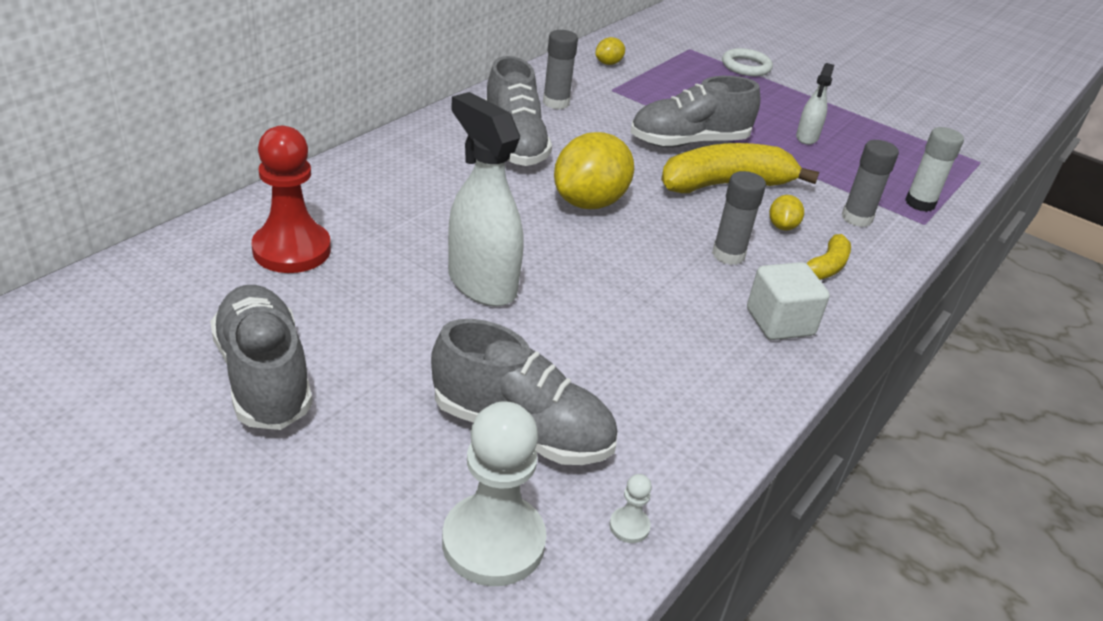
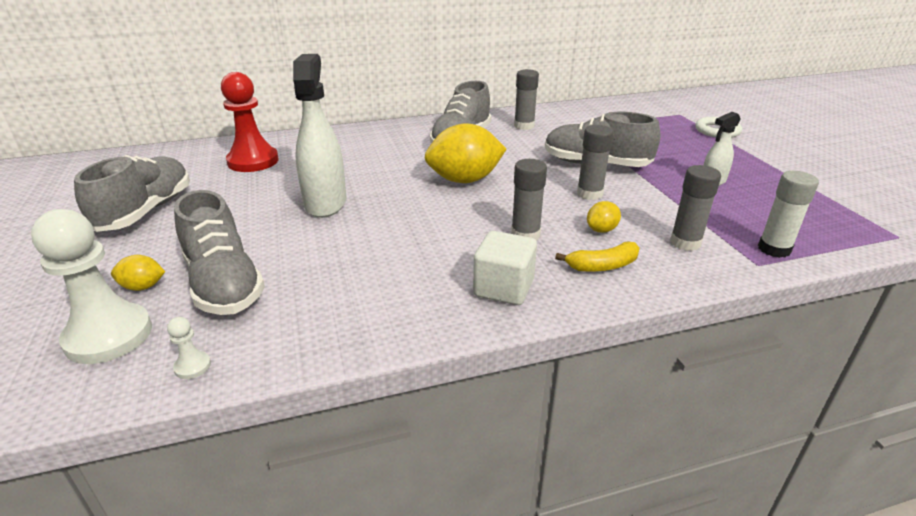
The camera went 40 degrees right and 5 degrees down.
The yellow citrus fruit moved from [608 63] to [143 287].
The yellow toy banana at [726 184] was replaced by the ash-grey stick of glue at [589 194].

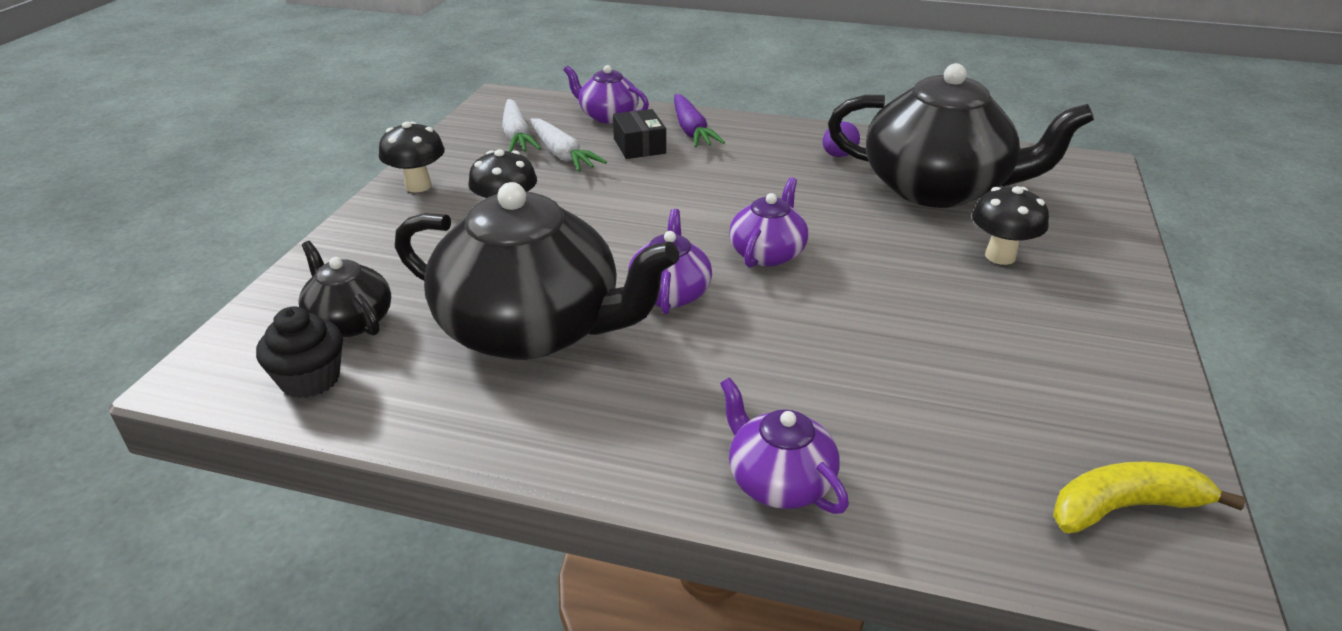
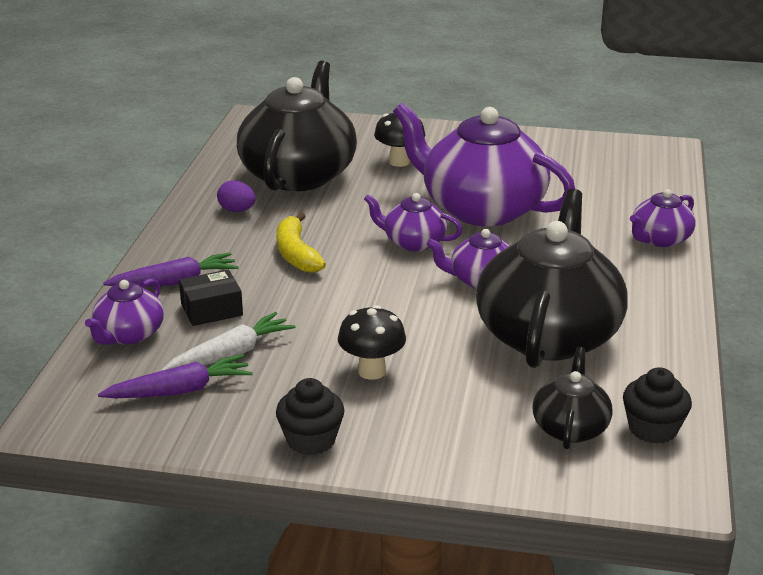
The camera went 95 degrees left and 5 degrees down.
The snow-white carrot at [517 136] became the royal purple carrot at [180 390].
The black mushroom at [418 186] was replaced by the black cupcake at [311 440].
The black tea pot at [350 321] turned 150 degrees clockwise.
The yellow toy banana moved from [1125 507] to [296 254].
The royal purple tea pot at [481 209] appeared.

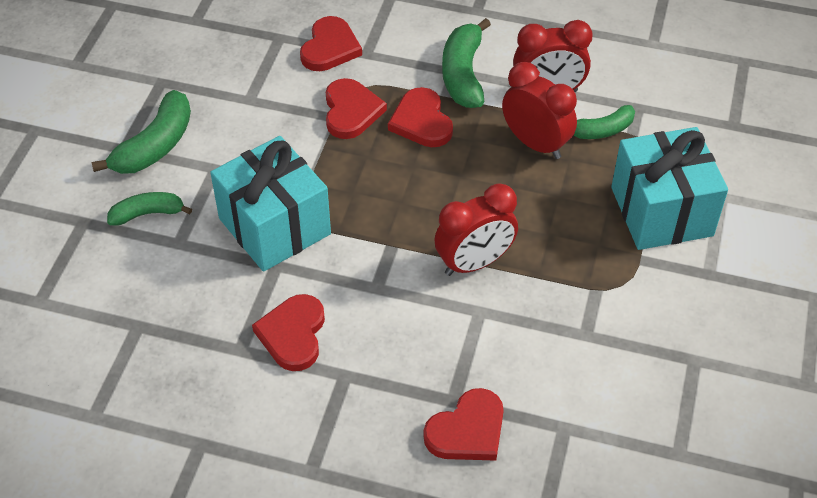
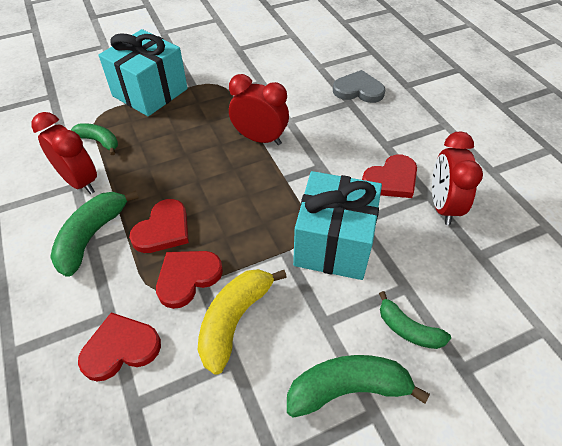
The camera went 130 degrees left and 0 degrees up.
The emerald toy banana at [463 74] turned 150 degrees clockwise.
The red clock moved from [535 144] to [443 206].
The red heart at [467 430] became the ash-grey heart at [358 90].
The yellow toy banana at [234 320] appeared.

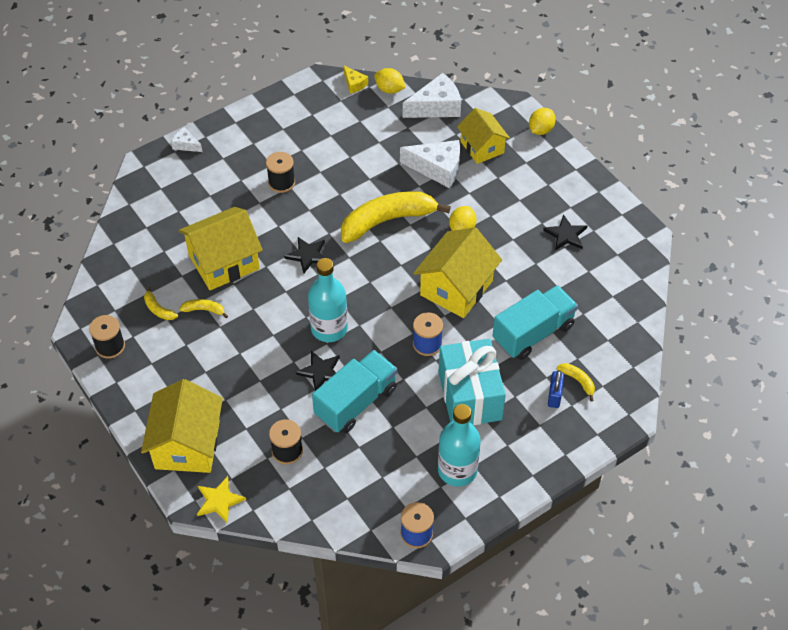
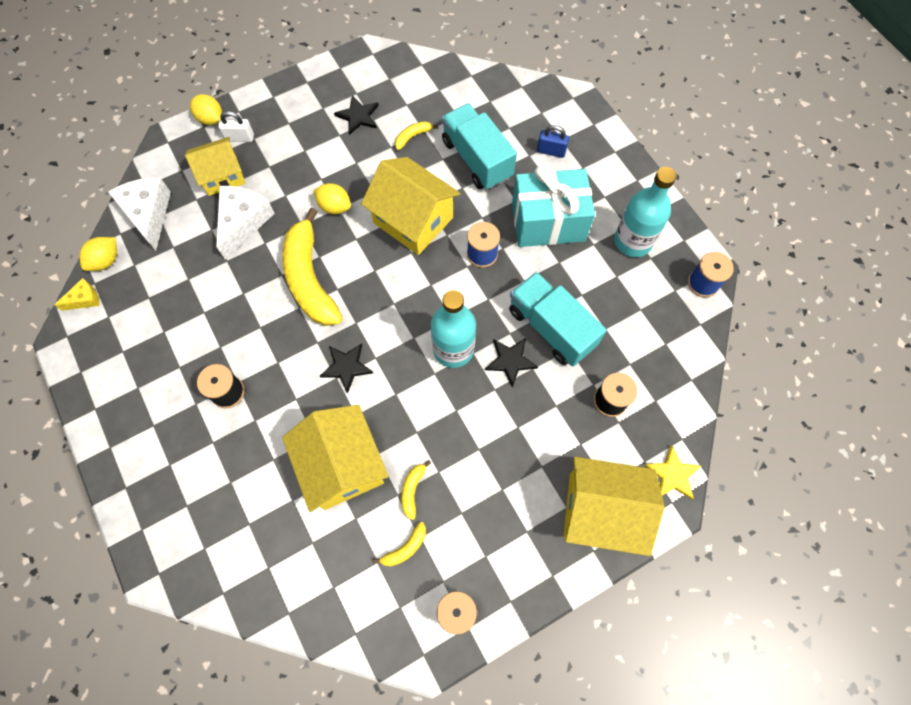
The camera went 85 degrees left and 15 degrees up.
The snow-white piece of cheese at [186 145] disappeared.
The yellow toy banana moved from [578 381] to [412 137].
The snow-white padlock at [240 138] appeared.

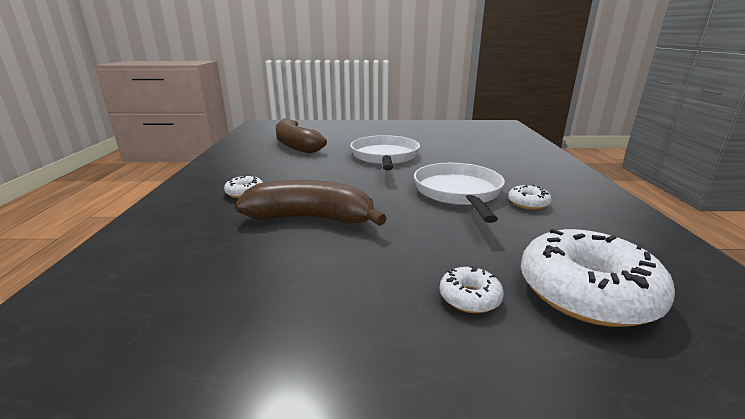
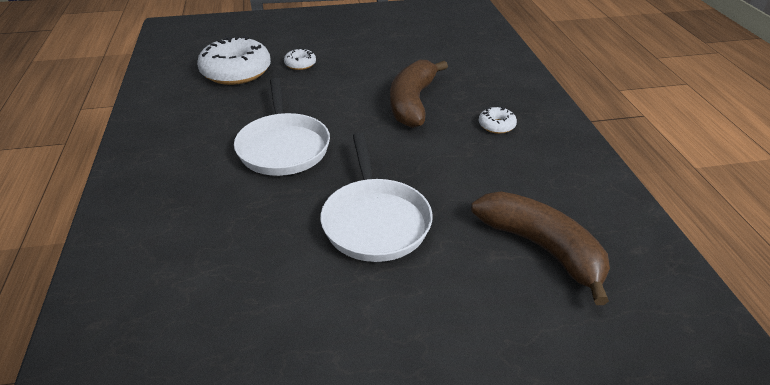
The camera went 170 degrees right and 15 degrees up.
The dark brown toy banana at [311 218] turned 105 degrees clockwise.
The snow-white doughnut at [528 203] disappeared.

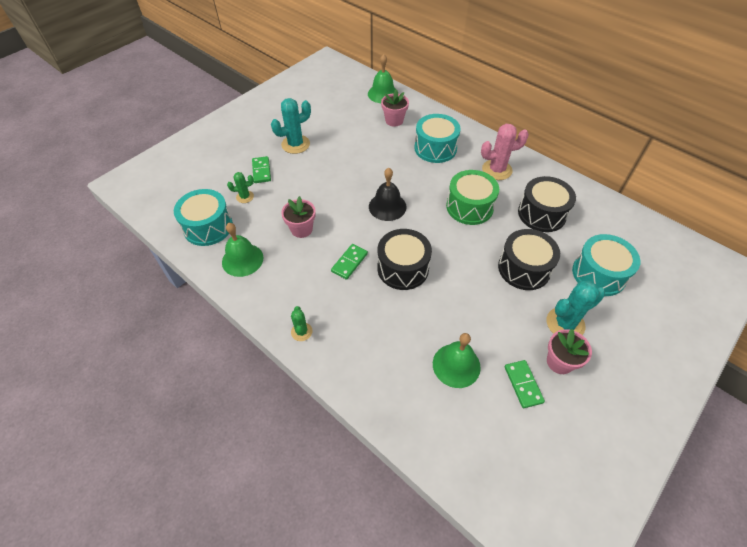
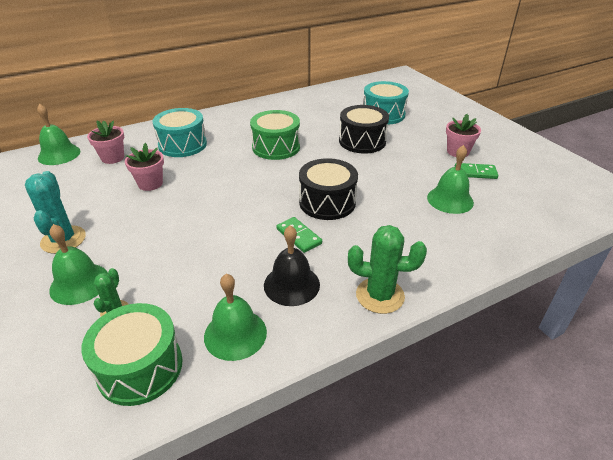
The camera went 70 degrees left and 15 degrees down.
The rose-pink prickly plant at [497 170] disappeared.
The emerald domino tile at [261 171] was replaced by the emerald hand bell at [79 283].
The black hand bell moved from [387 206] to [291 284].
The black snare drum at [542 214] disappeared.
The aqua snare drum at [208 227] became the emerald snare drum at [140 367].
The rose-pink potted plant moved from [301 229] to [150 184].
The aqua prickly plant at [565 323] disappeared.
The emerald prickly plant at [301 332] changed to 1.78 times the size.

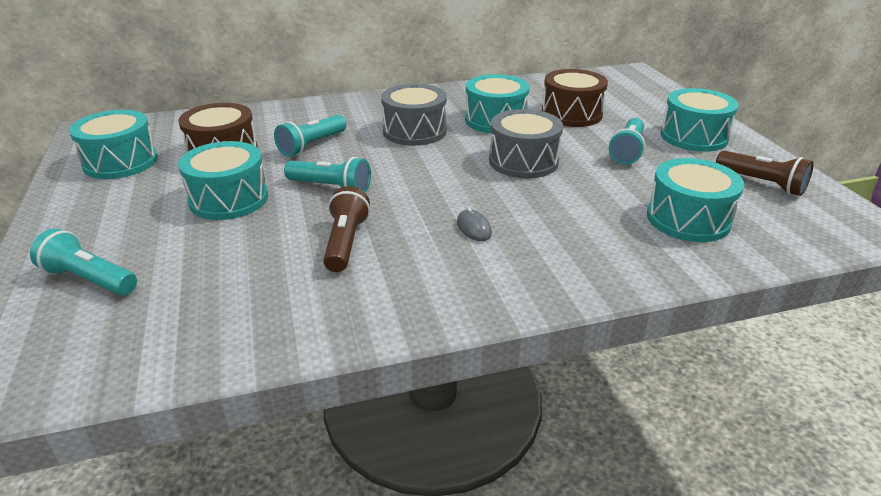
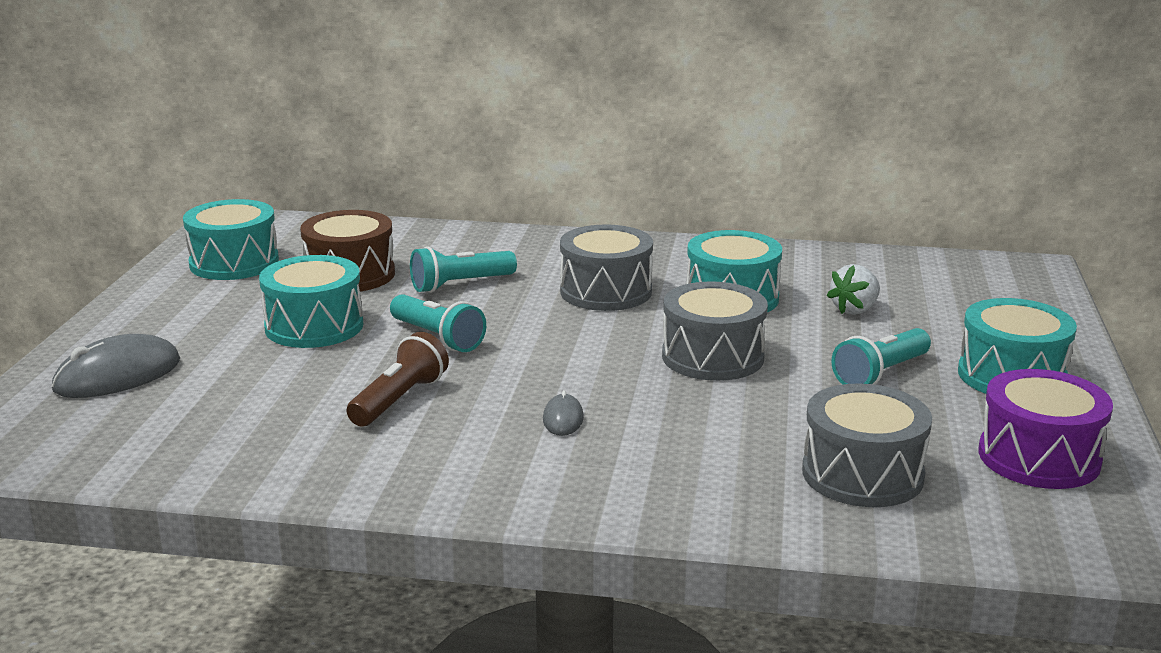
The camera went 25 degrees right and 10 degrees down.
The dark brown snare drum at [571 114] was replaced by the snow-white toy strawberry at [855 310].
The dark brown flashlight at [762 183] was replaced by the royal purple snare drum at [1039 457].
The aqua snare drum at [688 219] became the ash-grey snare drum at [862 474].
The aqua flashlight at [89 279] was replaced by the ash-grey mouse at [117 375].

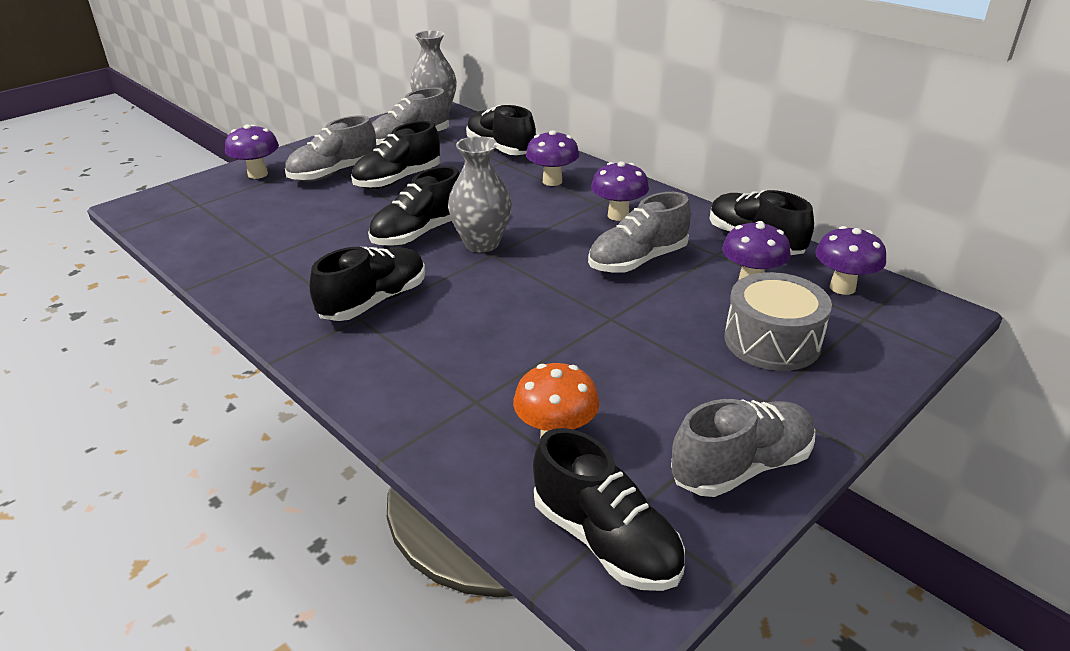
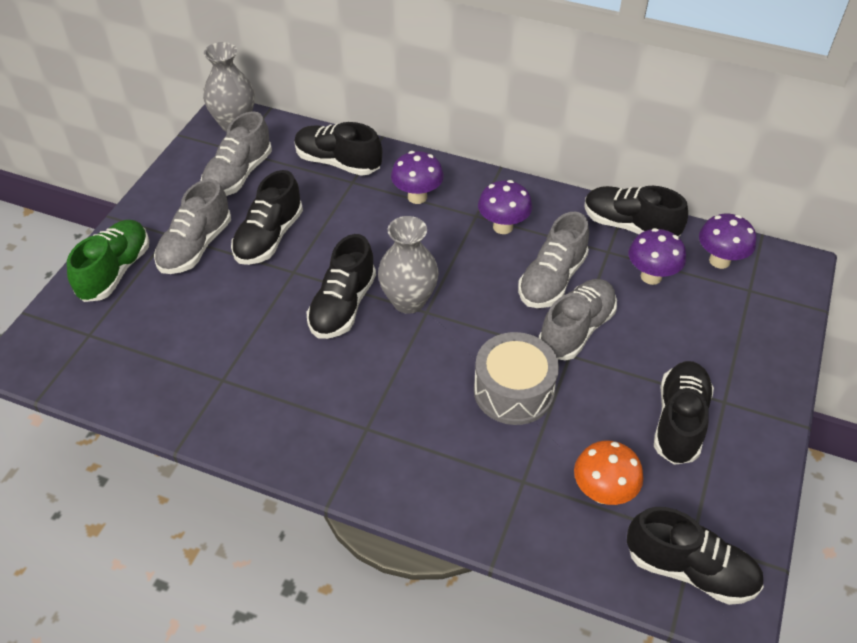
The camera went 25 degrees left and 15 degrees up.
The royal purple mushroom at [258 174] was replaced by the emerald shoe at [115 271].
The black shoe moved from [374 302] to [679 421].
The ash-grey snare drum moved from [772 341] to [513 391].
The ash-grey shoe moved from [741 467] to [576 330].

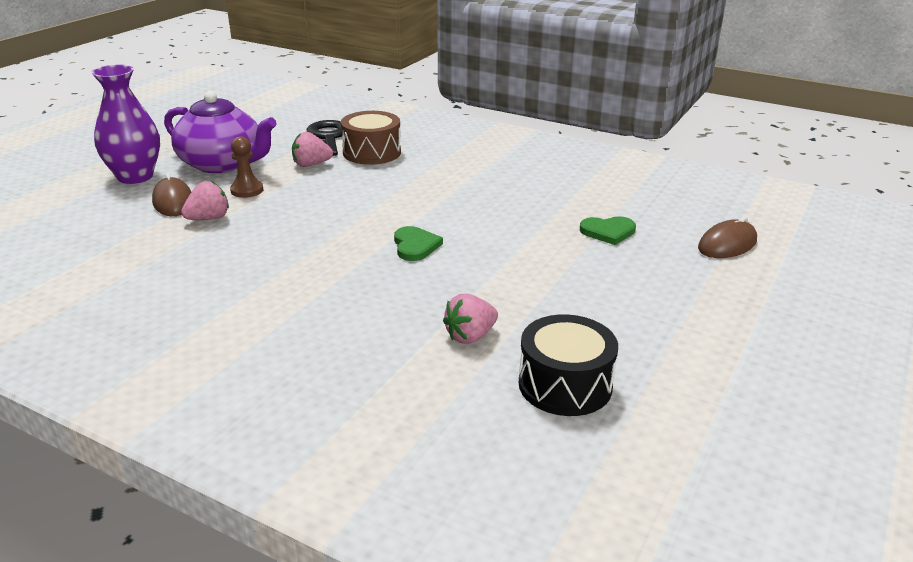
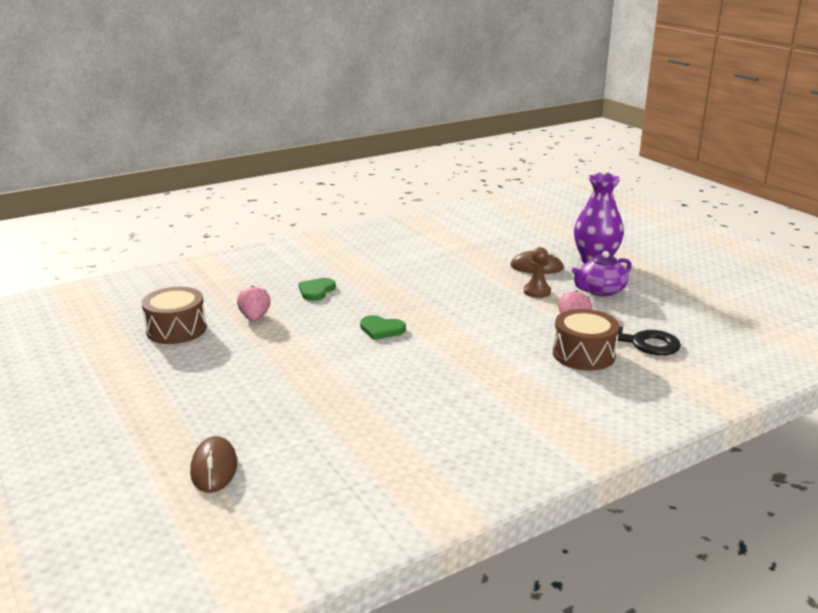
The camera went 120 degrees right and 5 degrees down.
The royal purple tea pot at [222 164] changed to 0.64 times the size.
The rose-pink toy strawberry at [208 219] disappeared.
The emerald heart moved from [608 232] to [316 291].
The black snare drum at [565 385] became the dark brown snare drum at [176 329].

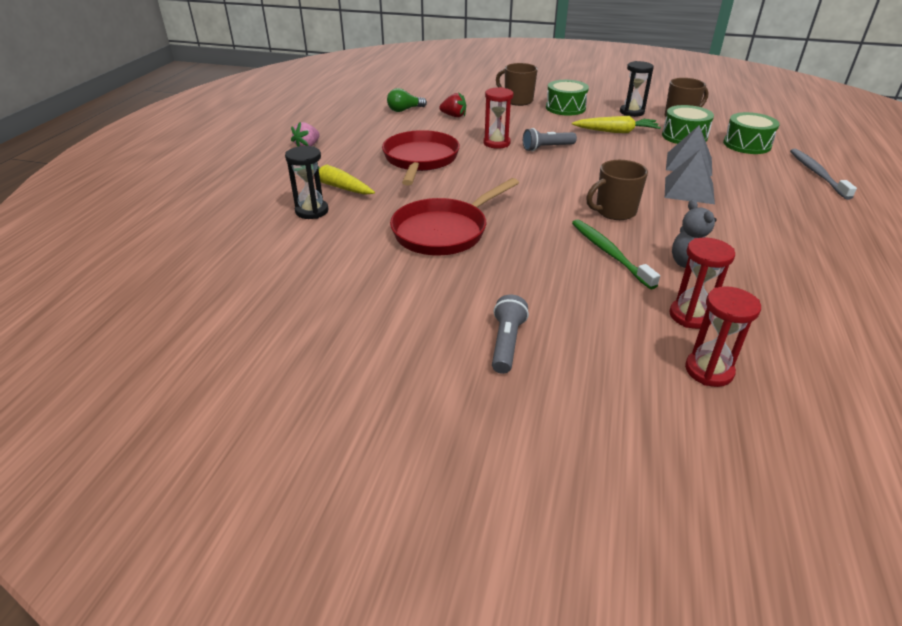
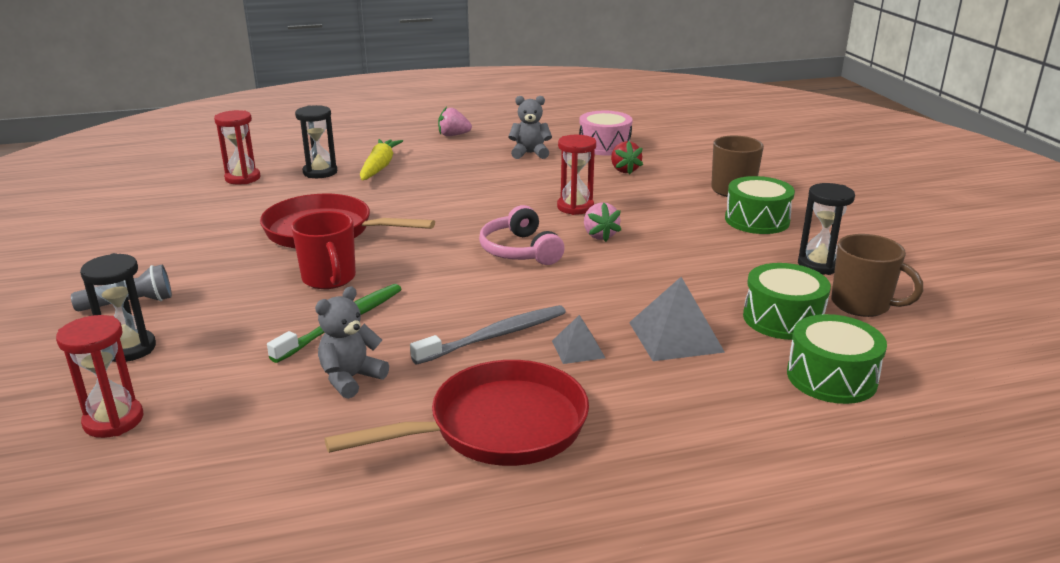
The camera went 60 degrees right and 10 degrees down.
The emerald lightbulb at [404 110] was replaced by the rose-pink snare drum at [604 146].
The yellow carrot at [616 132] disappeared.
The ash-grey flashlight at [547 148] was replaced by the rose-pink toy strawberry at [599 235].
The red skillet moved from [420 160] to [499 426].
The ash-grey pyramid shape at [689 190] changed to 0.58 times the size.
The ash-grey dental brush moved from [817 173] to [495 336].
The dark brown tea mug at [614 212] disappeared.
The red sandglass moved from [690 316] to [242 178].
The ash-grey teddy at [530 153] appeared.
The rose-pink headset at [520 251] appeared.
The red tea mug at [329 279] appeared.
The black sandglass at [129 349] appeared.

